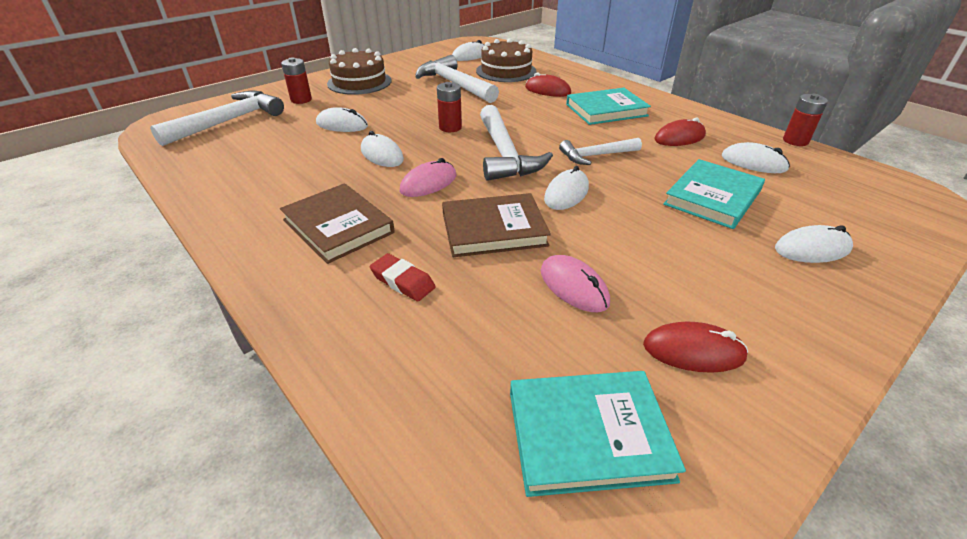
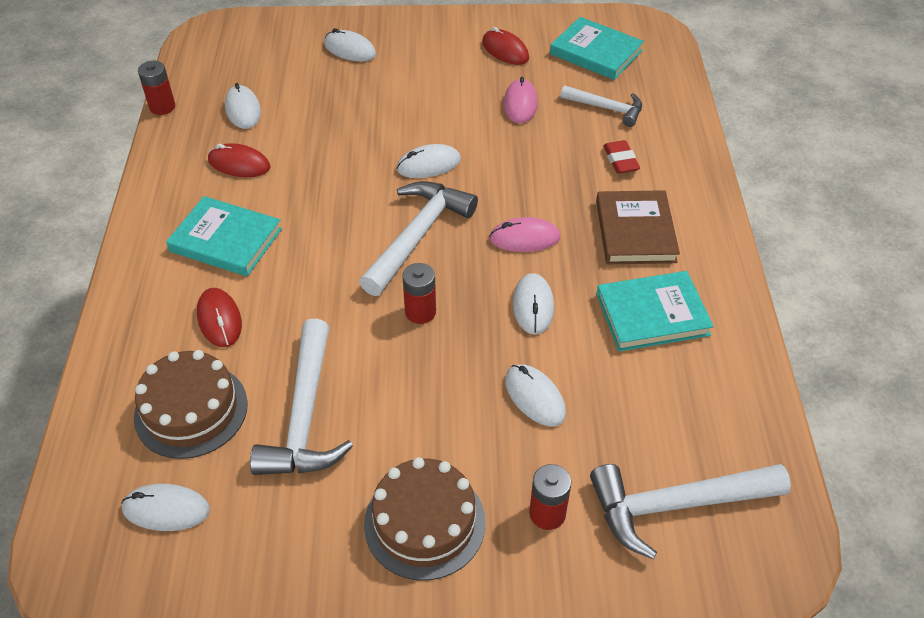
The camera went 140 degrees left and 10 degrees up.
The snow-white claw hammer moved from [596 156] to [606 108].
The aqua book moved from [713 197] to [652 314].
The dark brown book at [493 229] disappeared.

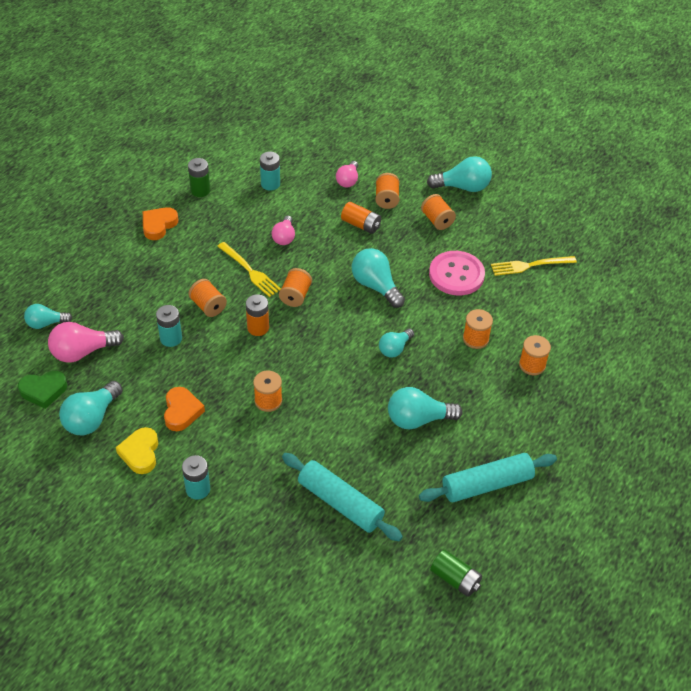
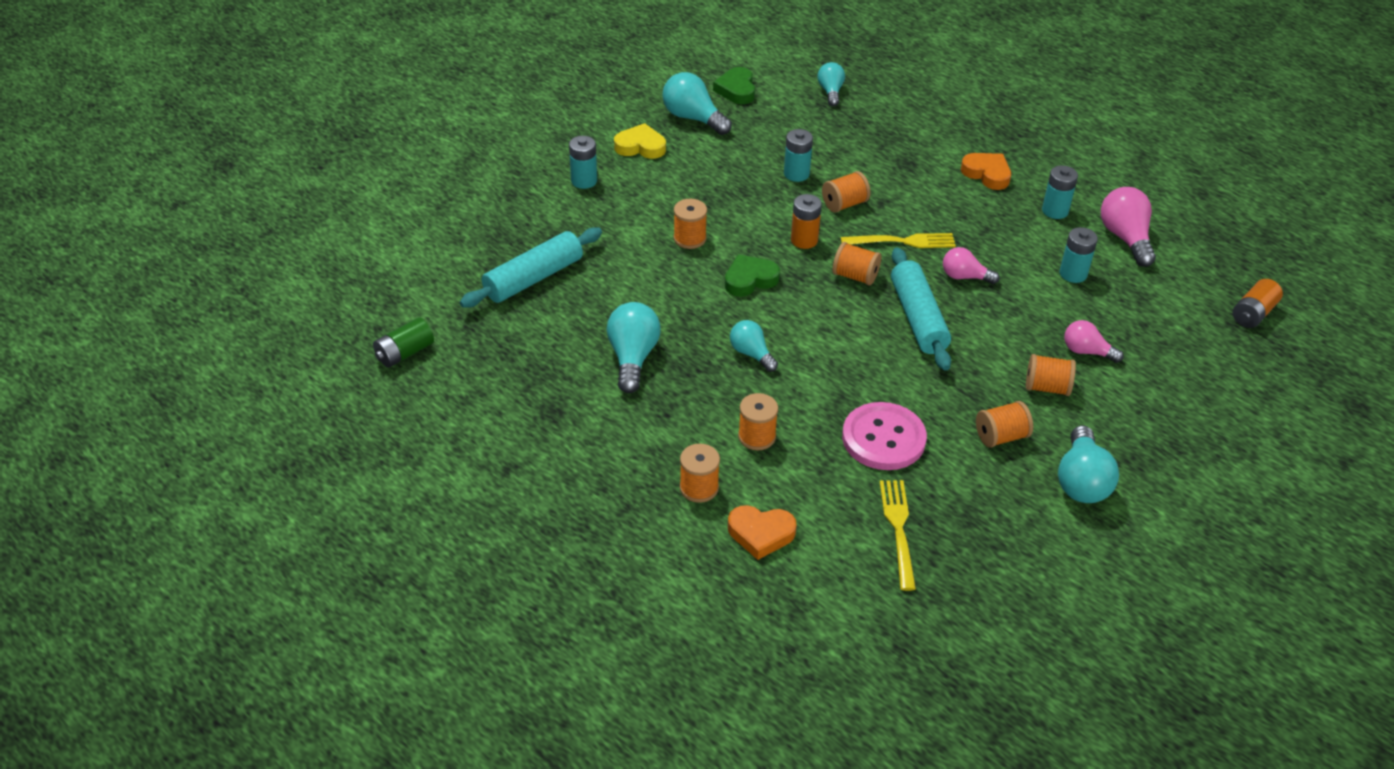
The camera went 100 degrees right and 5 degrees down.
The emerald AA battery at [200 190] became the aqua AA battery at [1055 211].
The orange AA battery moved from [361 225] to [1253 314].
The yellow dinner fork at [250 271] turned 150 degrees counterclockwise.
The aqua lightbulb at [375 286] disappeared.
The rose-pink lightbulb moved from [82 352] to [1125 238].
The orange heart moved from [182 411] to [761 534].
The aqua dough roller moved from [487 484] to [917 318].
The emerald heart at [750 279] appeared.

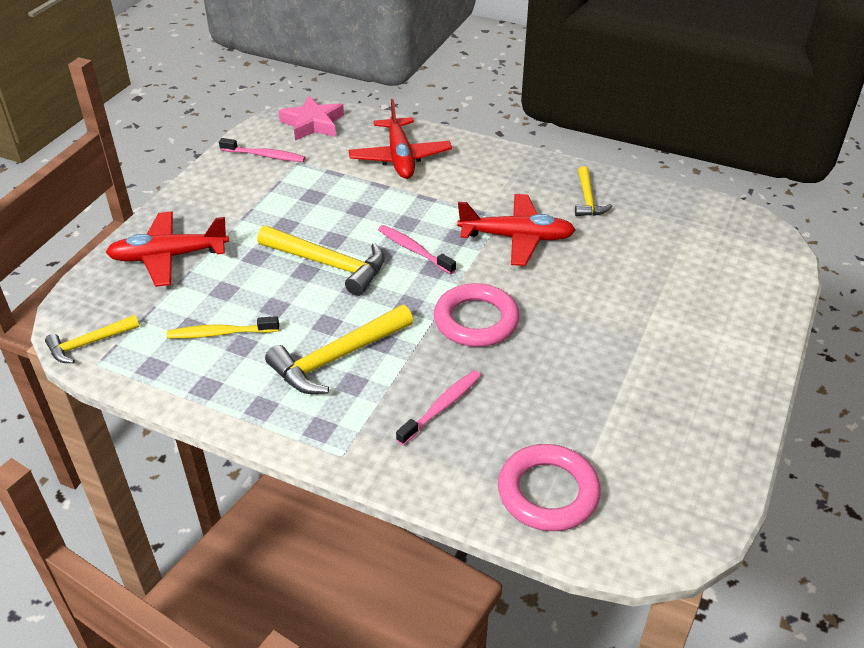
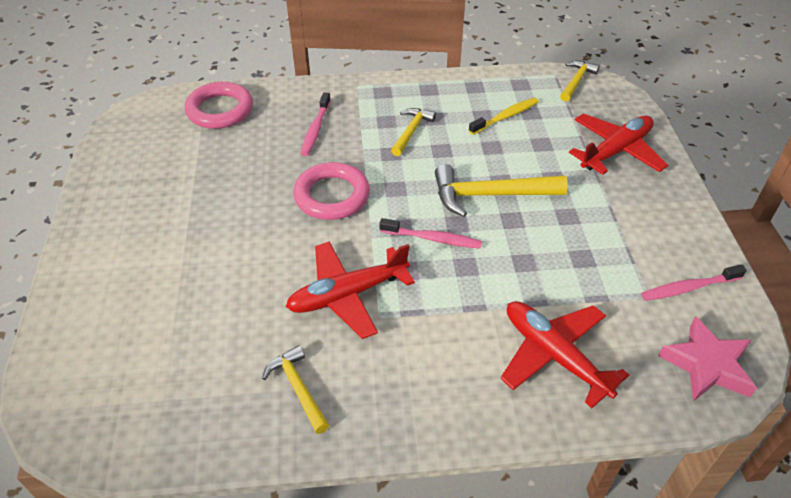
The camera went 150 degrees right and 5 degrees up.
The yellow claw hammer at [336 358] changed to 0.60 times the size.

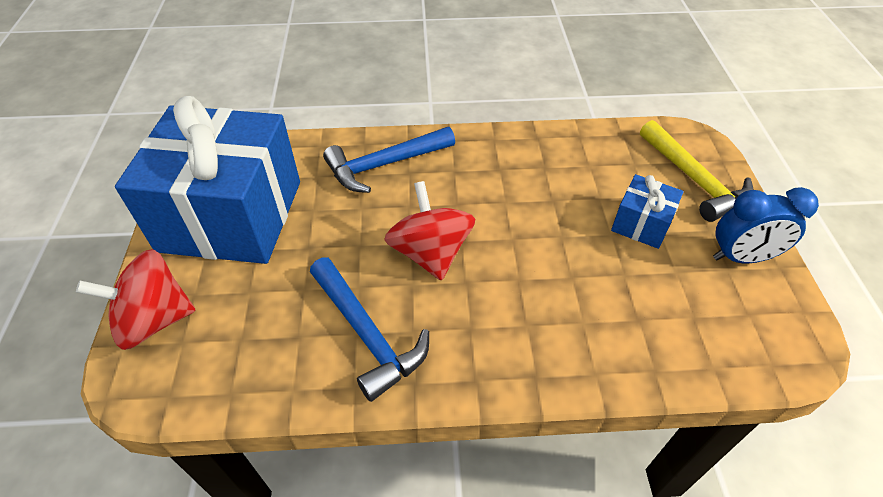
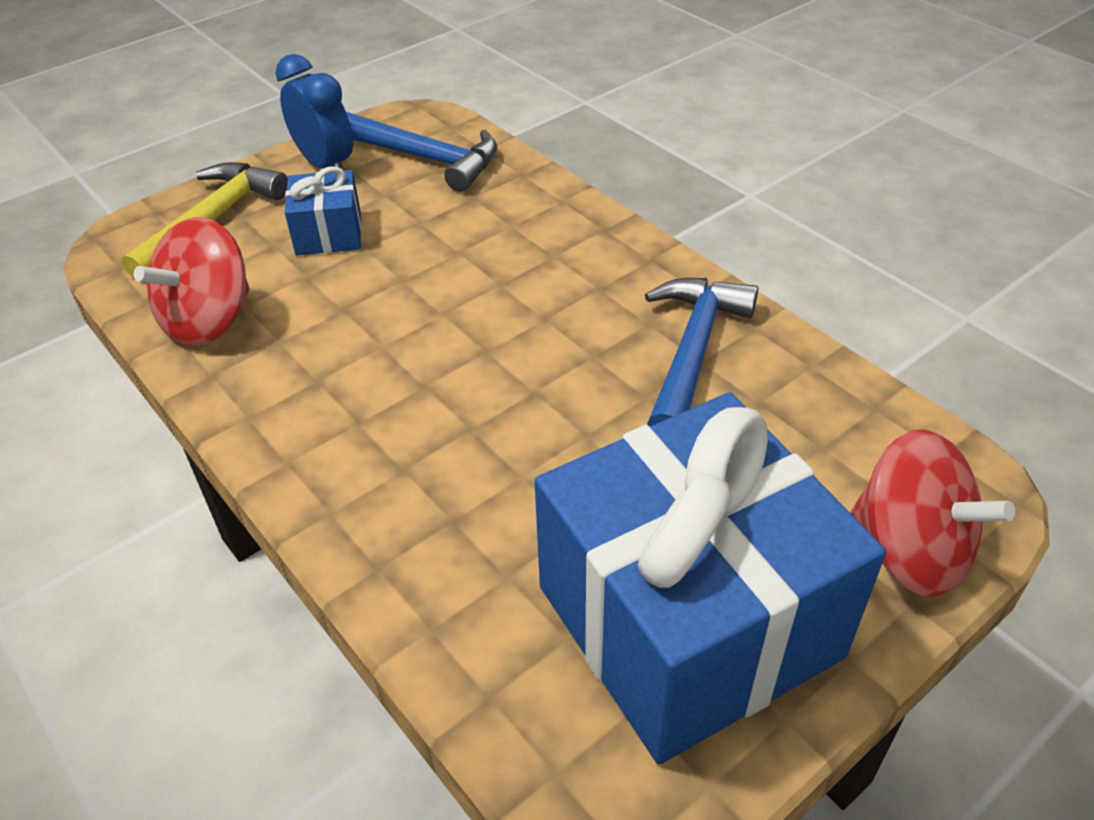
The camera went 125 degrees left and 5 degrees down.
The royal blue claw hammer moved from [384 165] to [427 158].
The red toy top moved from [430 253] to [209 320].

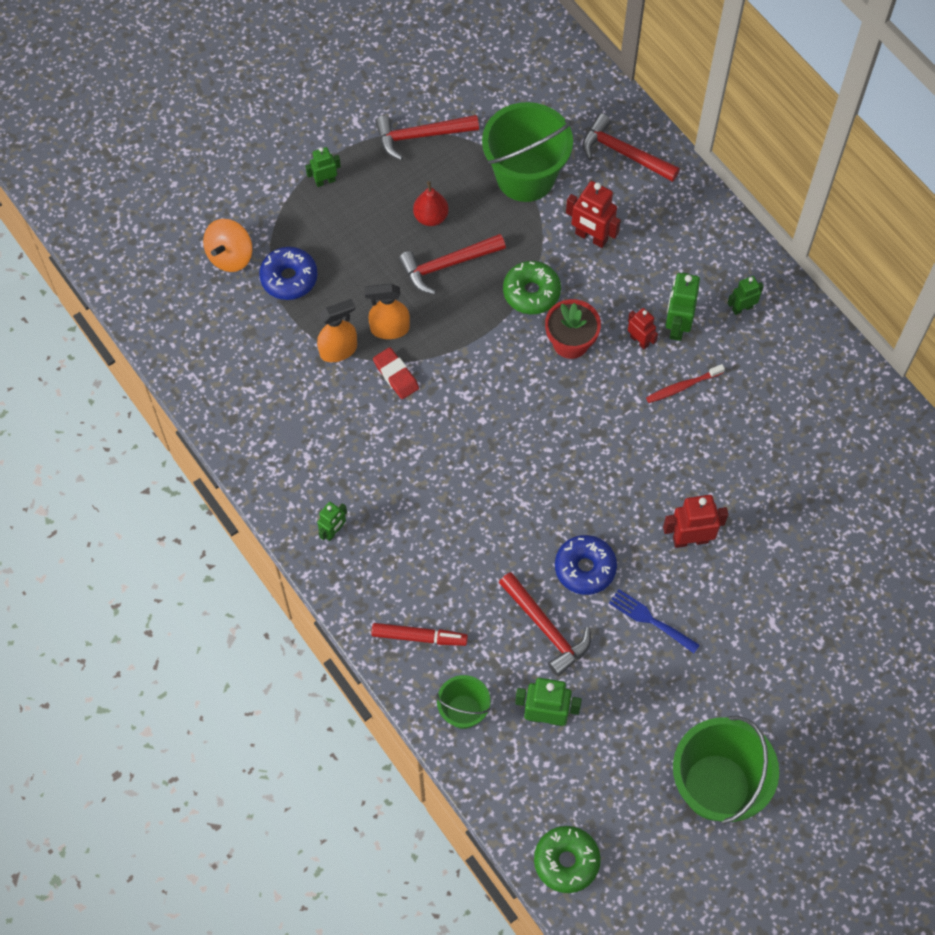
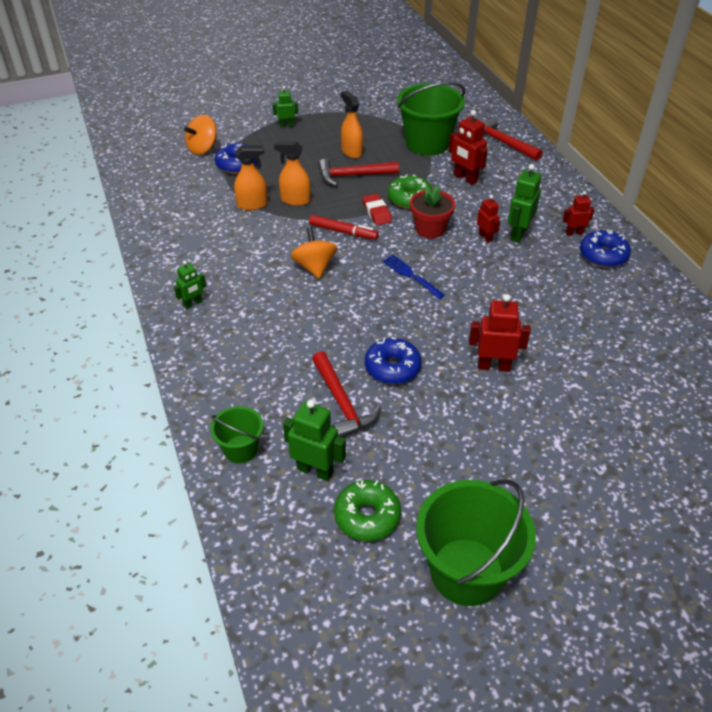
The camera went 15 degrees right and 20 degrees down.
The red claw hammer at [421 136] disappeared.
The red pear at [431 217] was replaced by the orange spray cleaner at [351 152].
The emerald toy robot at [742 308] became the red toy robot at [574 233].
The red gum eraser moved from [396 375] to [376 212].
The red dental brush at [682 386] disappeared.
The royal blue dinner fork moved from [650 620] to [411 275].
The red felt pen moved from [419 637] to [343 232].
The emerald doughnut moved from [566 861] to [367 516].
The orange toy top at [314 267] appeared.
The royal blue doughnut at [603 255] appeared.

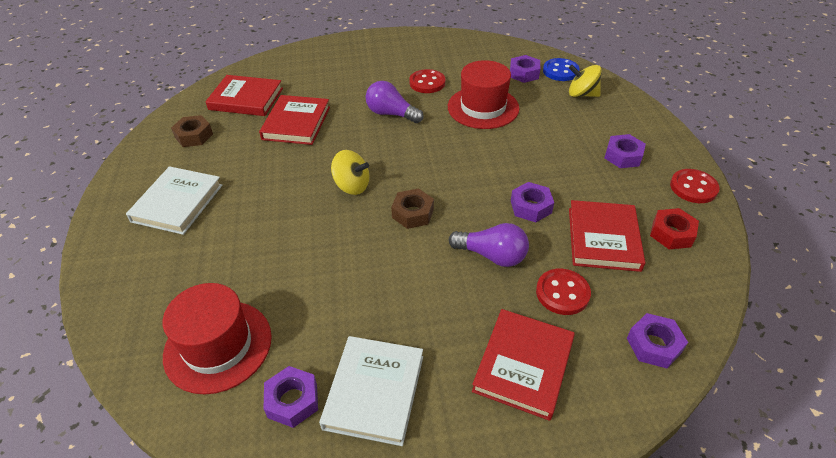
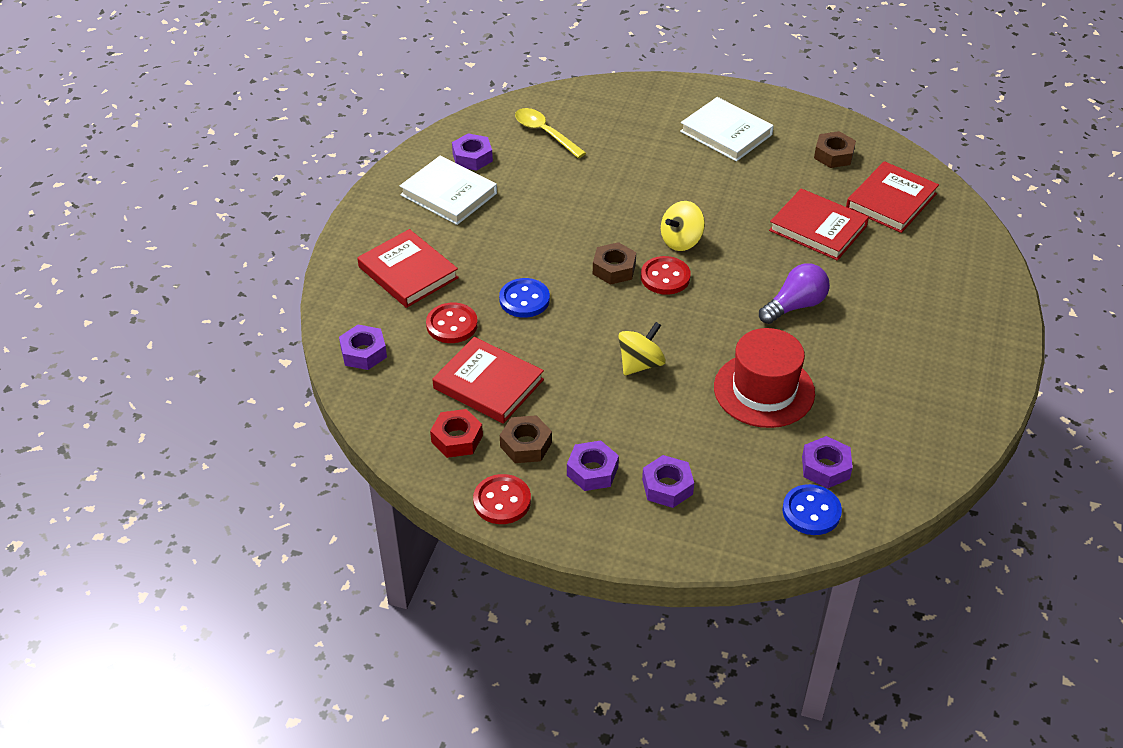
The camera went 115 degrees right and 0 degrees up.
The yellow toy top moved from [582 94] to [640 364].
The red shirt button moved from [427 83] to [665 277].
The royal purple nut moved from [531 207] to [667 487].
The royal purple lightbulb at [492 255] was replaced by the royal blue shirt button at [524 300].
The red hat at [218 346] was replaced by the yellow teaspoon at [545 133].
The dark brown nut at [526 445] appeared.

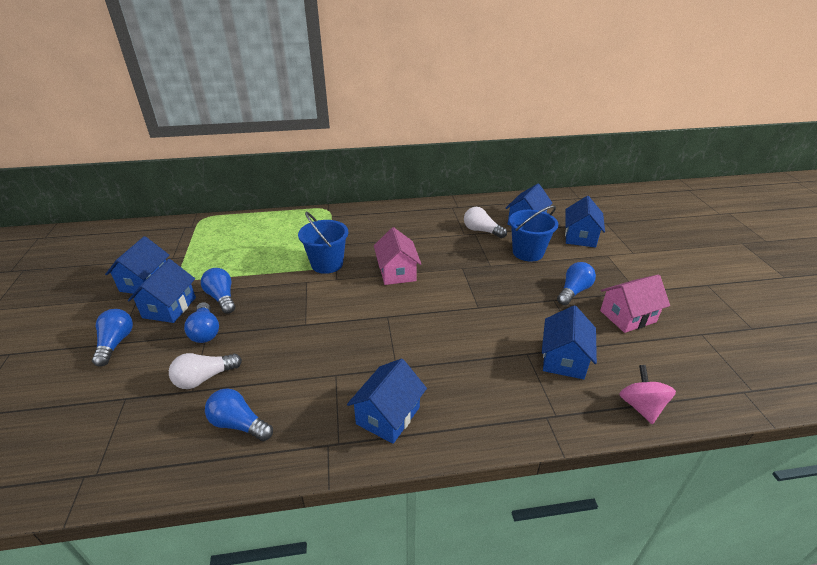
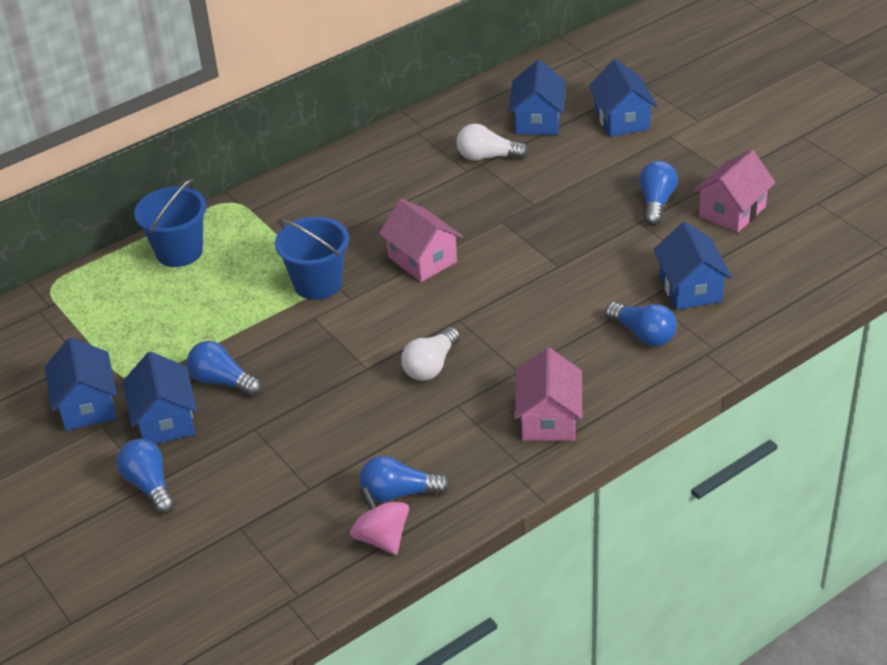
The camera went 25 degrees left and 5 degrees up.
The royal blue pail moved from [528 252] to [179 252].
The royal blue lightbulb moved from [205 331] to [643 334].
The snow-white lightbulb moved from [204 378] to [431 366].
The royal blue cottage at [388 415] became the rose-pink cottage at [548 419].
The rose-pink toy top moved from [641 406] to [381 538].

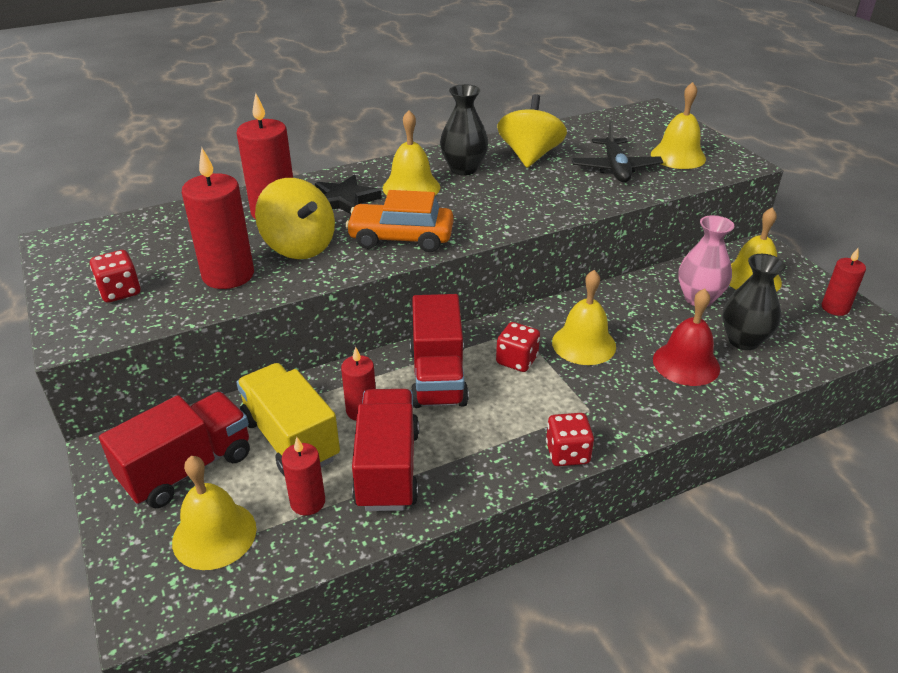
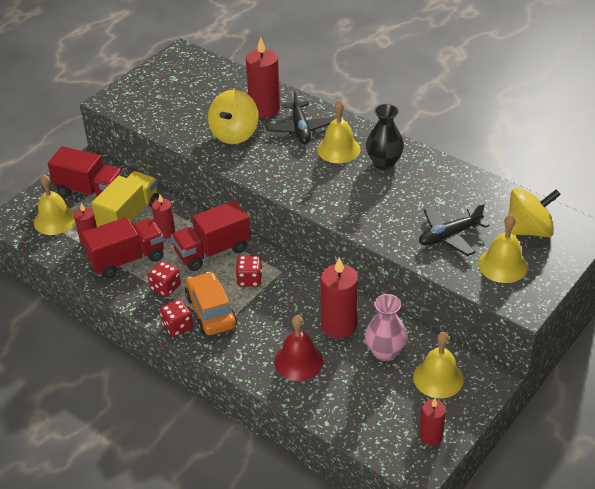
The camera went 65 degrees right and 5 degrees up.
The yellow toy top moved from [530 156] to [528 230].
The red candle moved from [228 275] to [338 325].
The black five-pointed star at [344 200] was replaced by the black plane at [300 129].
The orange automobile moved from [401 238] to [211 311].
The red die moved from [120 291] to [165 287].
The black vase at [743 340] disappeared.
The yellow hand bell at [584 344] disappeared.

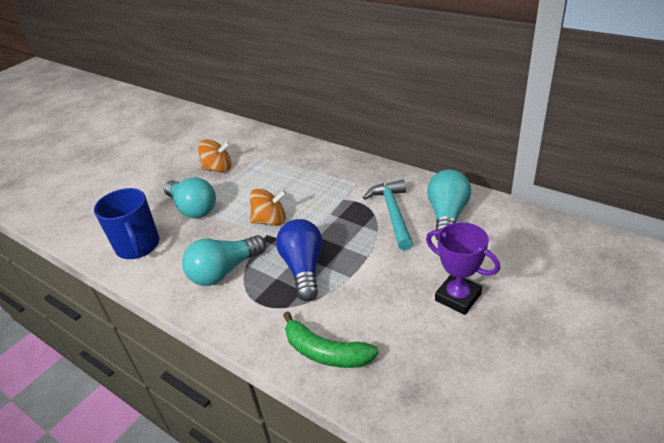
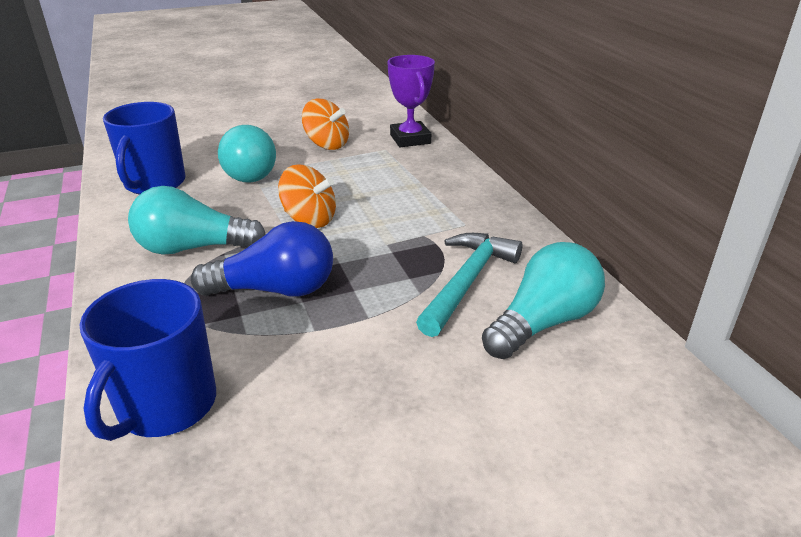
The camera went 30 degrees right and 5 degrees down.
The royal blue lightbulb at [303 268] turned 60 degrees clockwise.
The royal purple prize cup moved from [458 297] to [410 139].
The emerald toy banana at [325 352] was replaced by the royal blue tea mug at [166 406].

